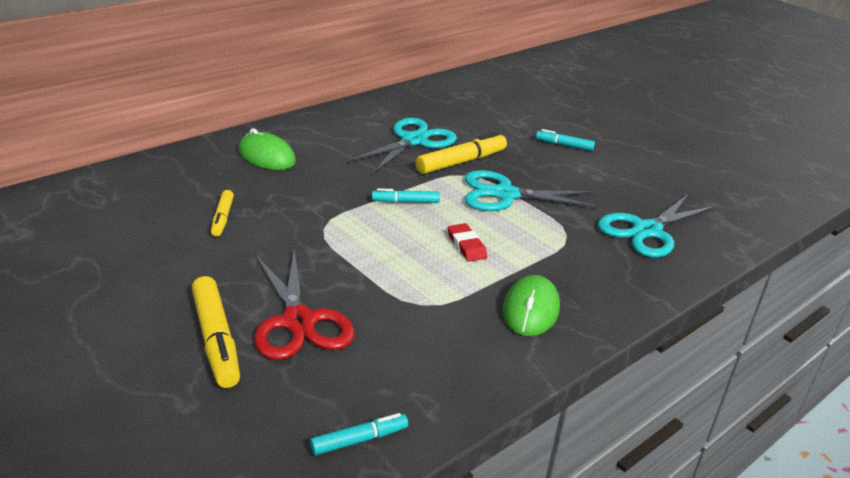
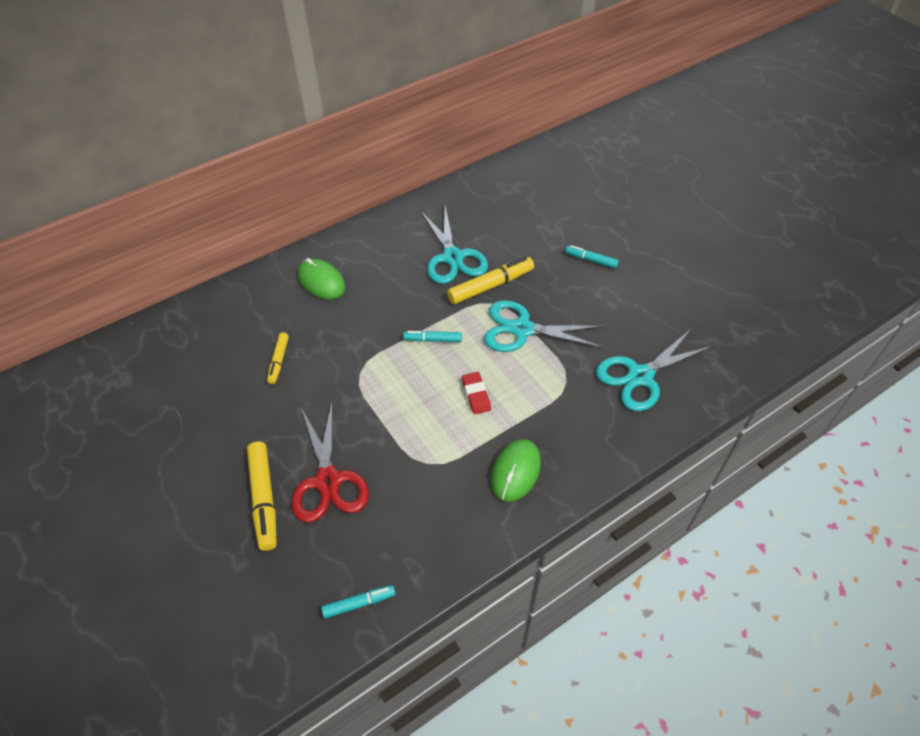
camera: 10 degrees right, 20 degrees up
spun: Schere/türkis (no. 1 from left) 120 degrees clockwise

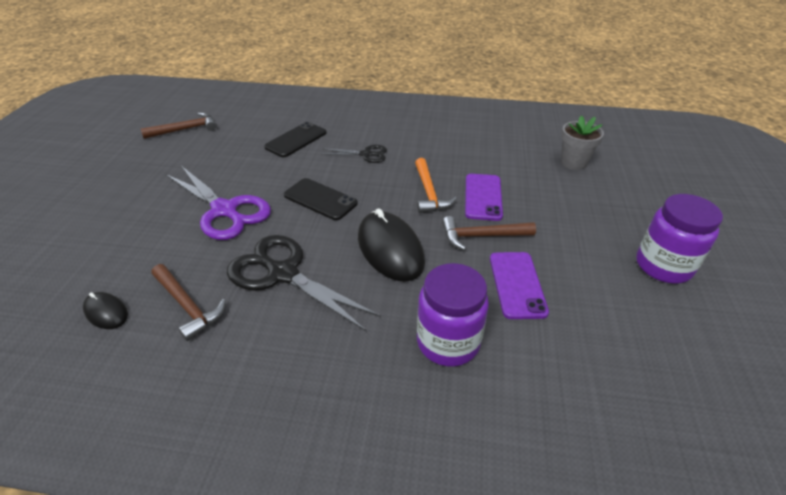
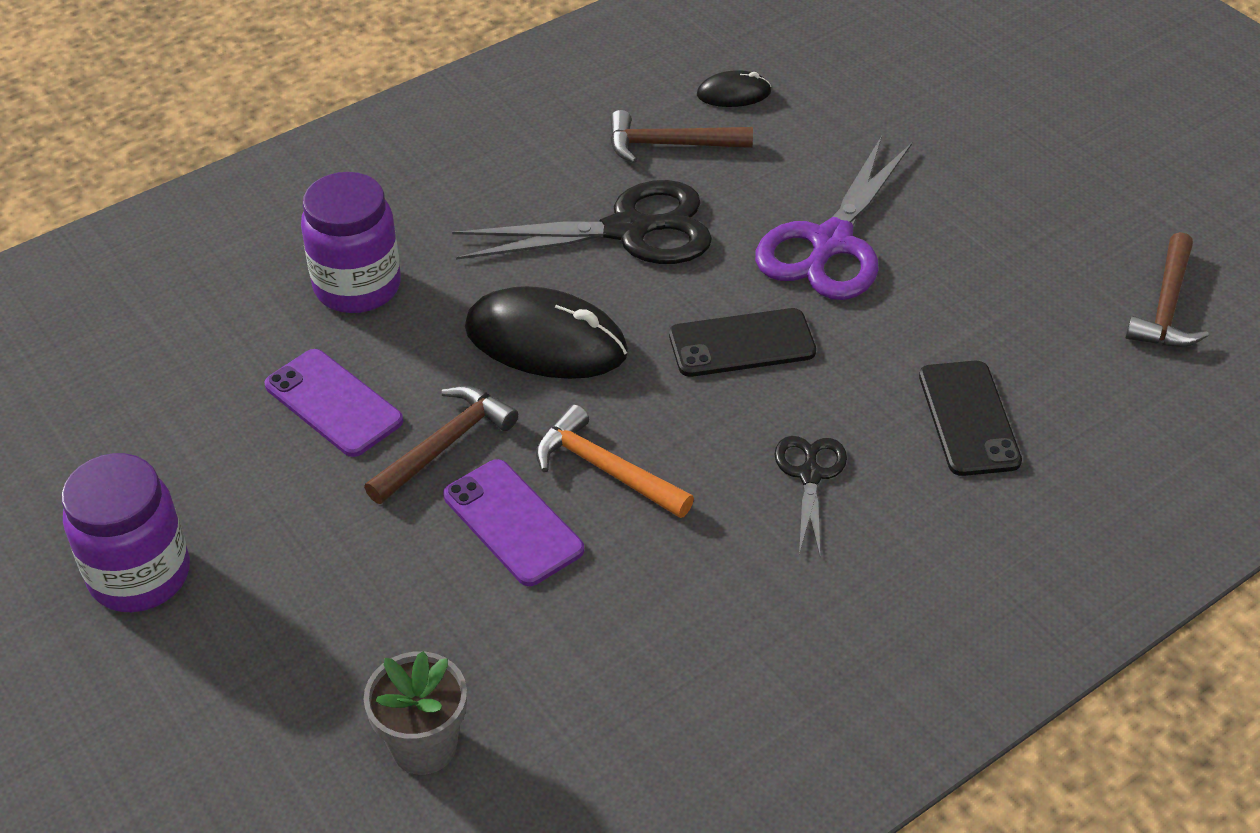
camera: 135 degrees right, 5 degrees up
spun: Schere/lila 60 degrees counterclockwise; Schere/schwarz (no. 2 from left) 135 degrees clockwise

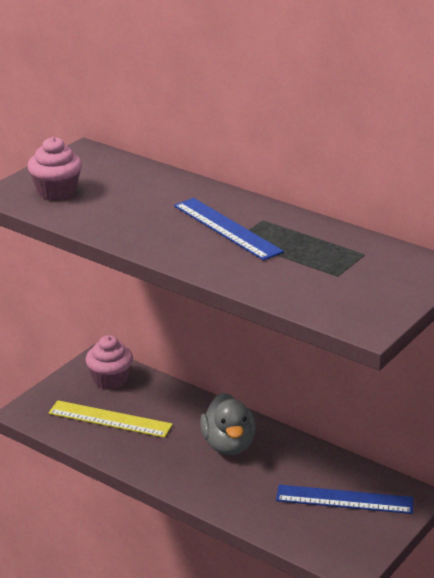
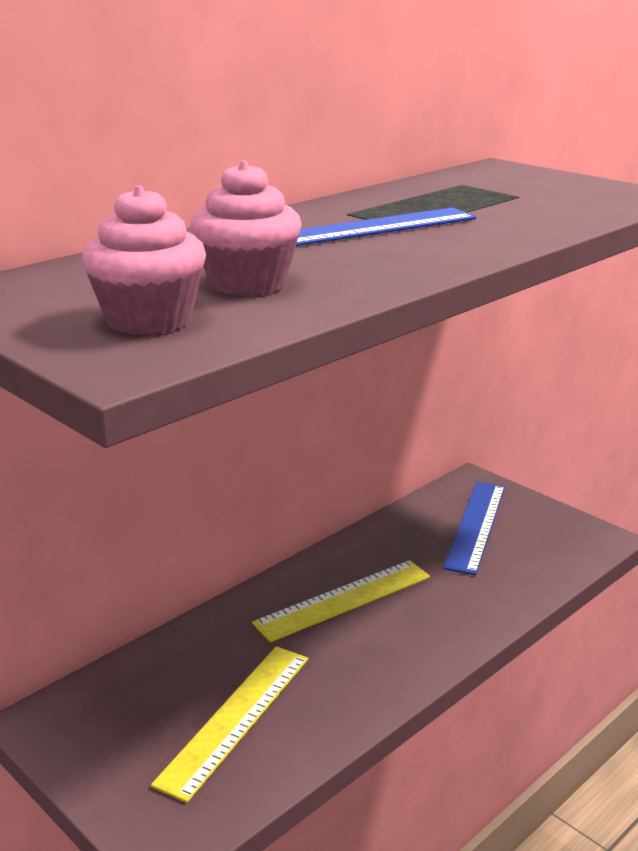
camera: 80 degrees left, 5 degrees down
relocated: Muffin/rosa (no. 2 from left)
exchanged: Ente/grau to Lineal/gelb (no. 2 from left)

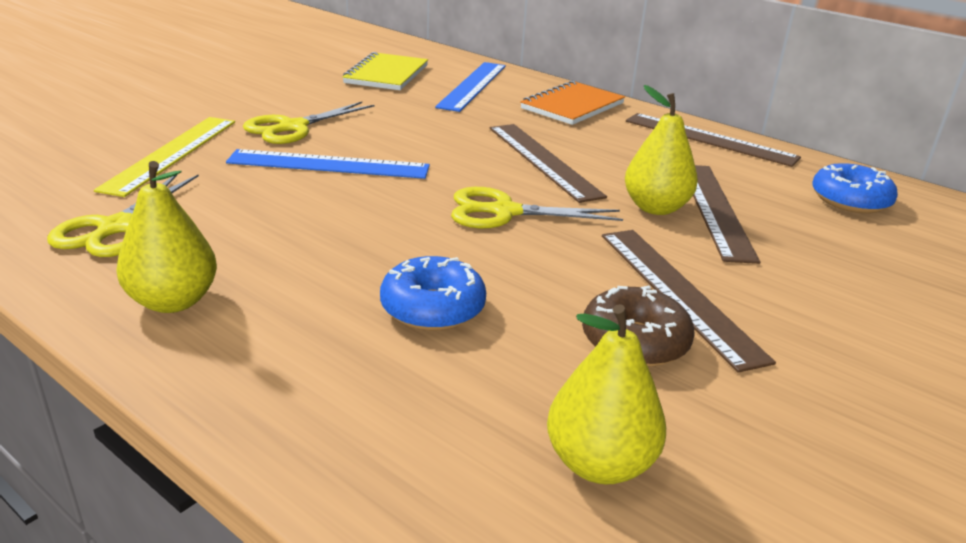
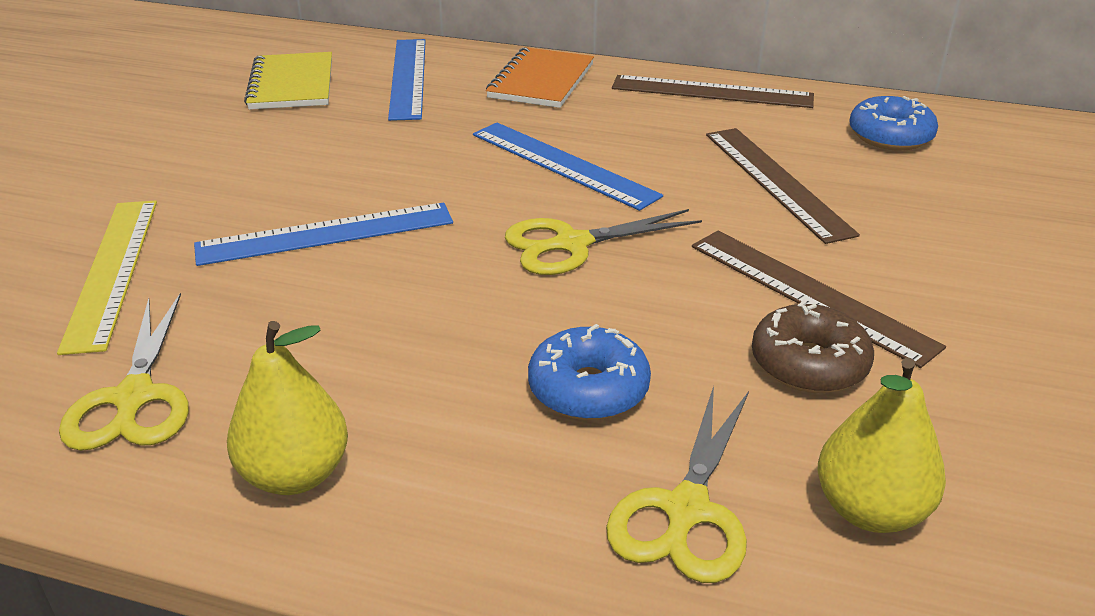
camera: 20 degrees left, 5 degrees up
missing: Birne/gelb (no. 3 from left)
relocated: Schere/gelb (no. 2 from left in the first image) to Schere/gelb (no. 3 from left)
colour: Lineal/braun (no. 1 from left) to Lineal/blau (no. 3 from left)

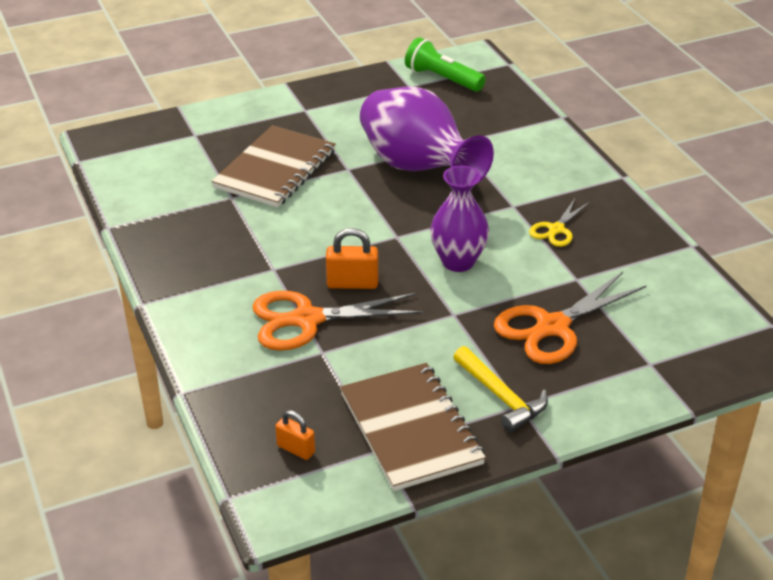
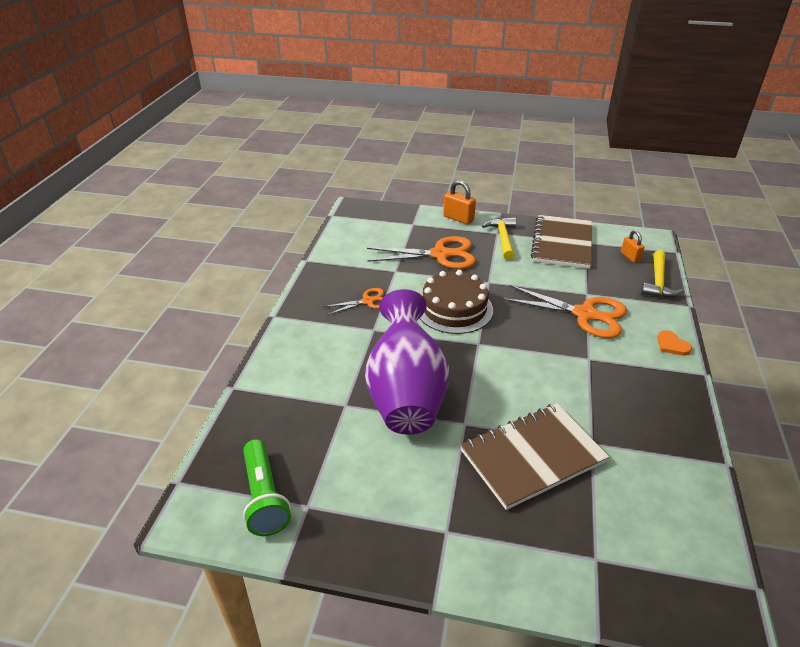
camera: 145 degrees left, 0 degrees up
appeared: Hammer/gelb (no. 2 from left); Herz/orange
relocated: Vorhängeschloss/orange (no. 2 from left in the first image) to Vorhängeschloss/orange (no. 1 from left)
exchanged: Vase/lila (no. 2 from left) to Kuchen/braun
colour: Schere/gelb to Schere/orange (no. 1 from left)

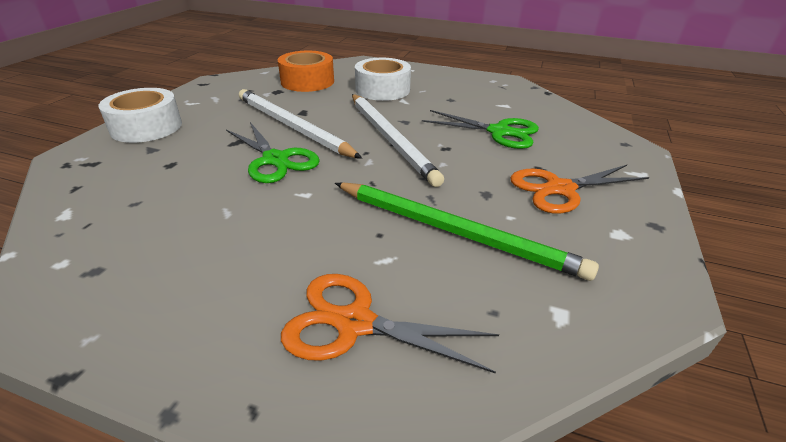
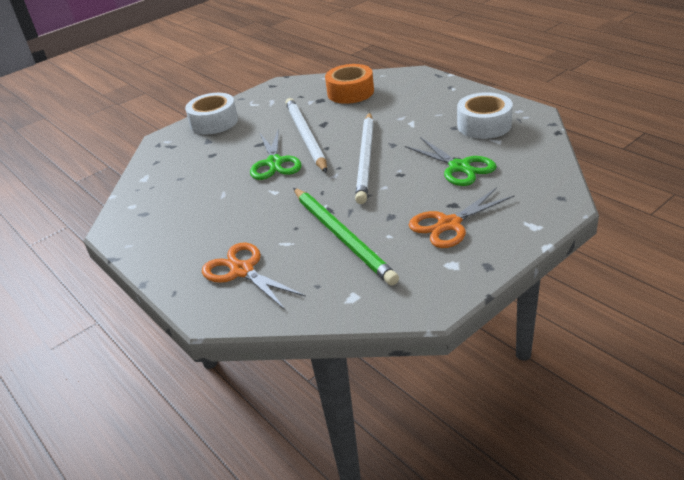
camera: 35 degrees right, 0 degrees up
relocated: Klebeband/weiß (no. 2 from left)
spun: Schere/orange (no. 2 from left) 45 degrees counterclockwise

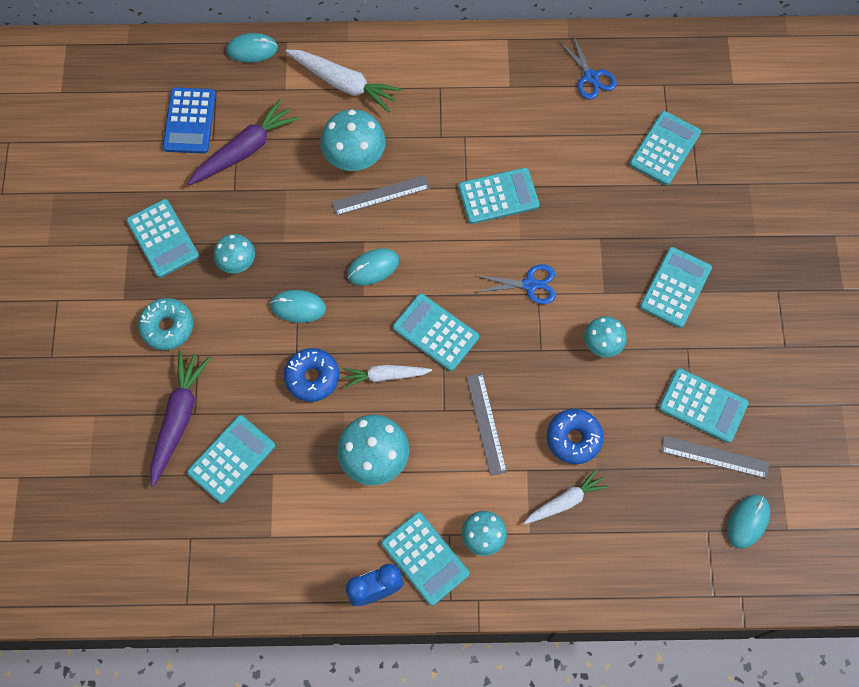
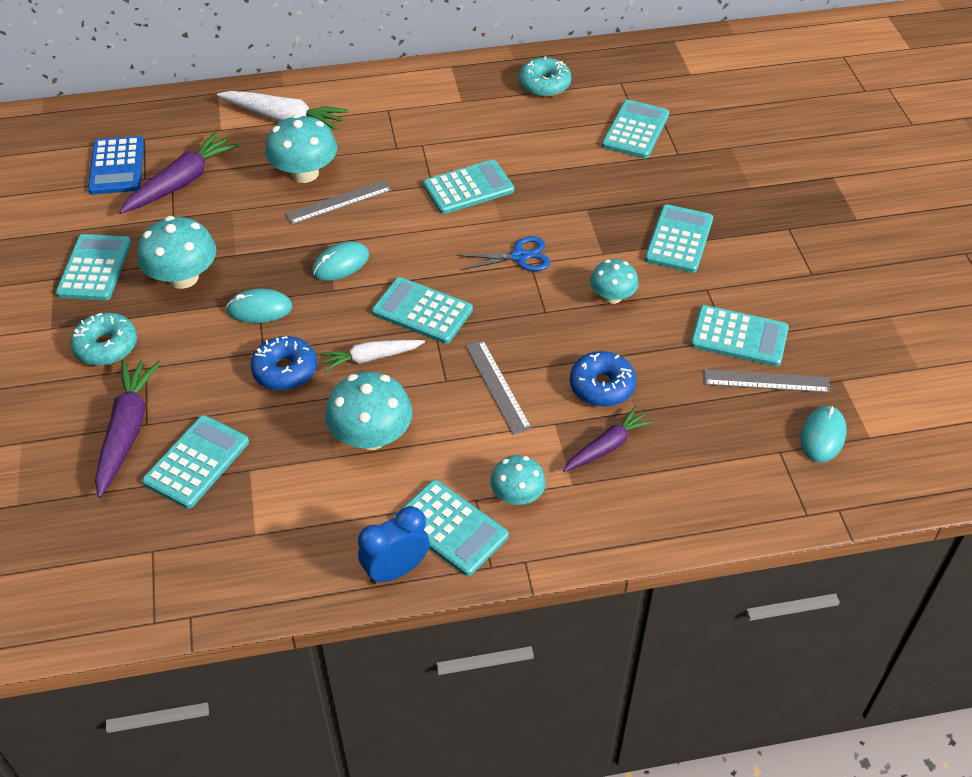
camera: 10 degrees left, 20 degrees down
missing: Computermaus/türkis (no. 1 from left)
exchanged: Schere/blau (no. 2 from left) to Donut/türkis (no. 2 from left)
colour: Karotte/weiß (no. 3 from left) to Karotte/lila (no. 3 from left)
spun: Taschenrechner/türkis (no. 1 from left) 135 degrees counterclockwise
size: Pilz/türkis (no. 1 from left) x1.62

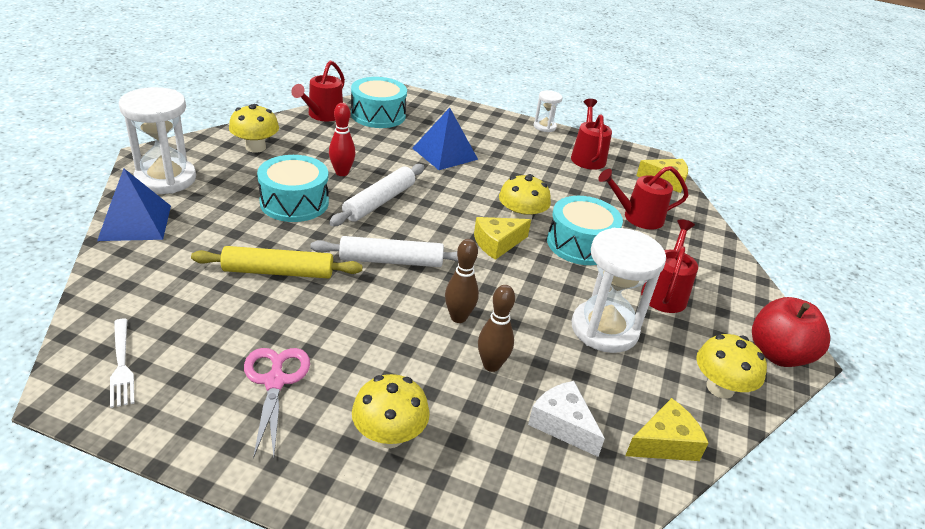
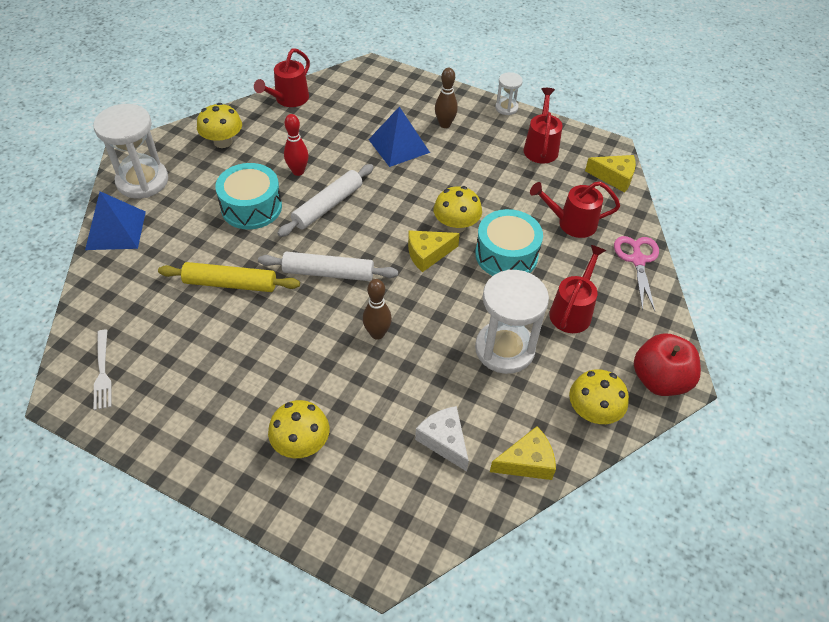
camera: 10 degrees right, 15 degrees up
missing: Trommel/türkis (no. 2 from left)
relocated: Schere/rosa; Bowlingkegel/braun (no. 2 from left)

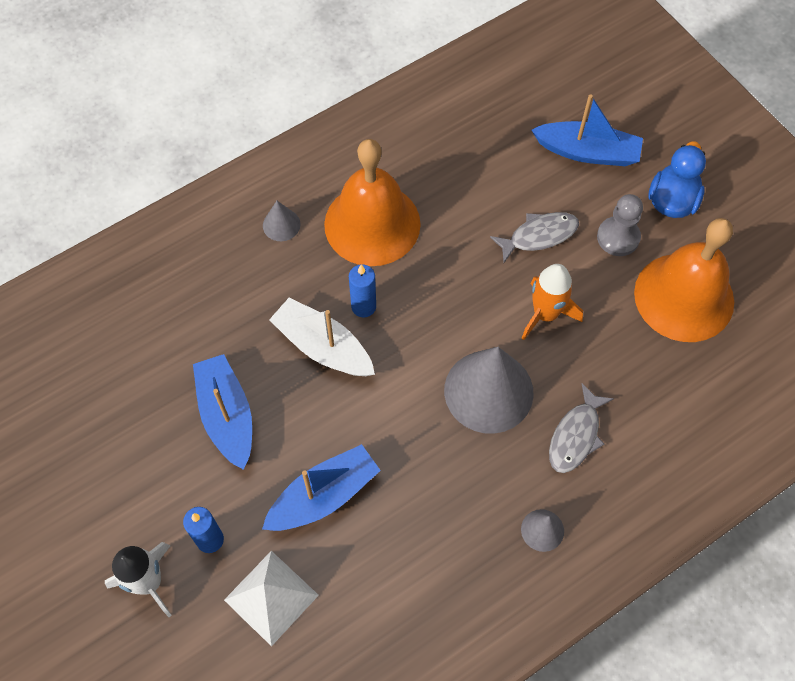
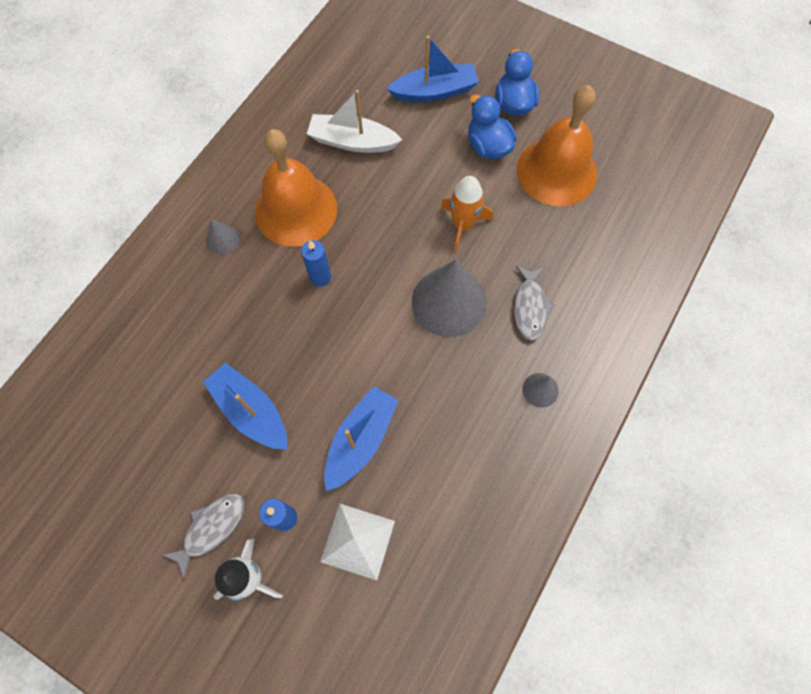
camera: 25 degrees left, 5 degrees up
relocated: Boot/weiß; Fisch/grau (no. 1 from left)
exchanged: Bauer/grau to Ente/blau (no. 1 from left)

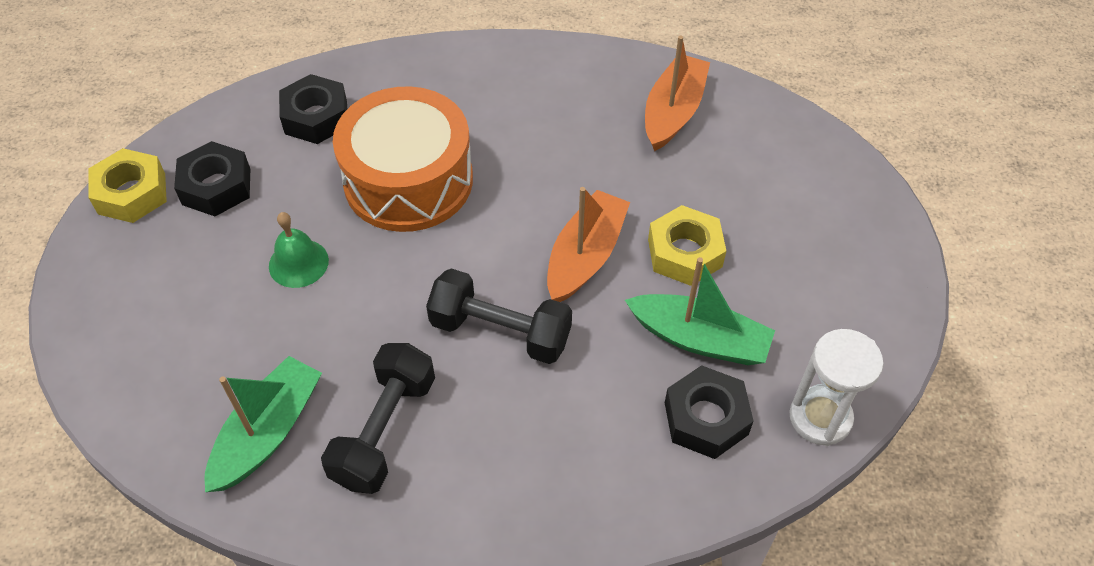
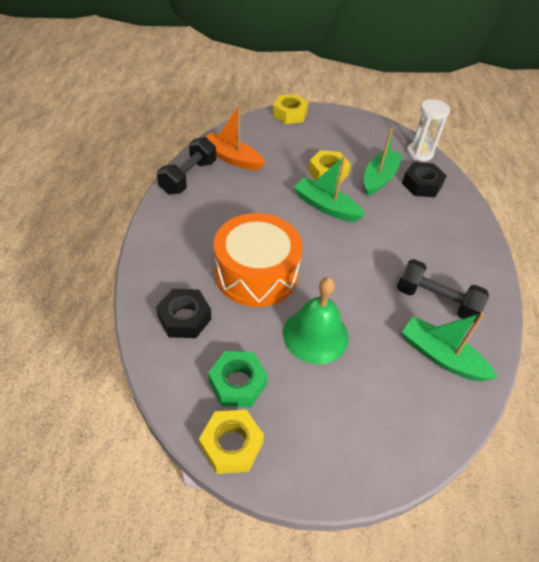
camera: 85 degrees left, 5 degrees down
appeared: Sechskantmutter/gelb (no. 2 from left)
relocated: Hantel/schwarz (no. 2 from left in the first image) to Hantel/schwarz (no. 1 from left)
colour: Sechskantmutter/schwarz (no. 1 from left) to Sechskantmutter/grün; Boot/orange (no. 1 from left) to Boot/grün (no. 1 from left)
size: Glocke/grün x1.66

